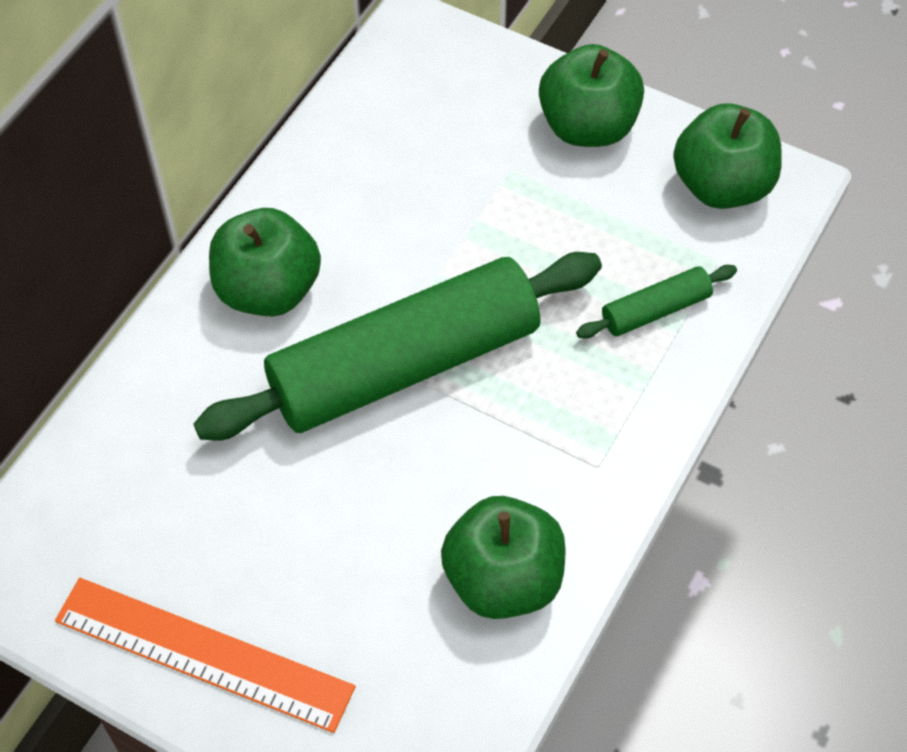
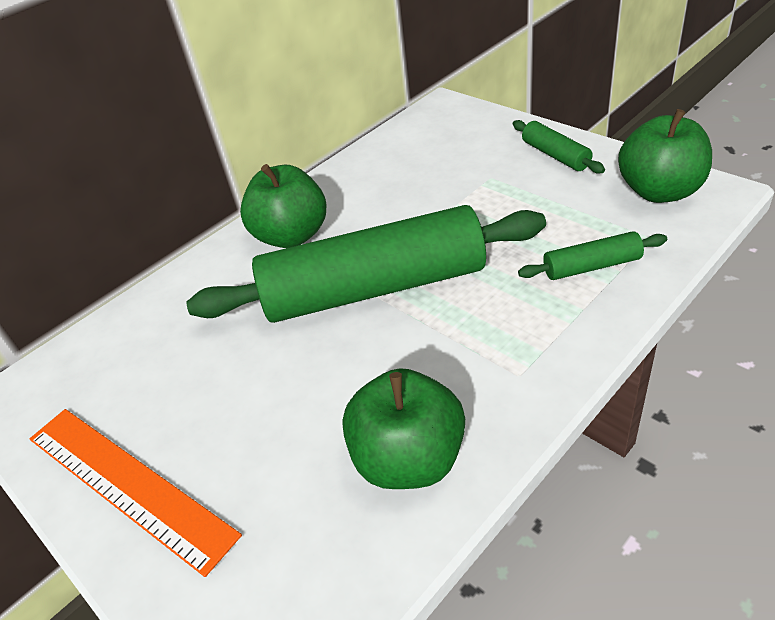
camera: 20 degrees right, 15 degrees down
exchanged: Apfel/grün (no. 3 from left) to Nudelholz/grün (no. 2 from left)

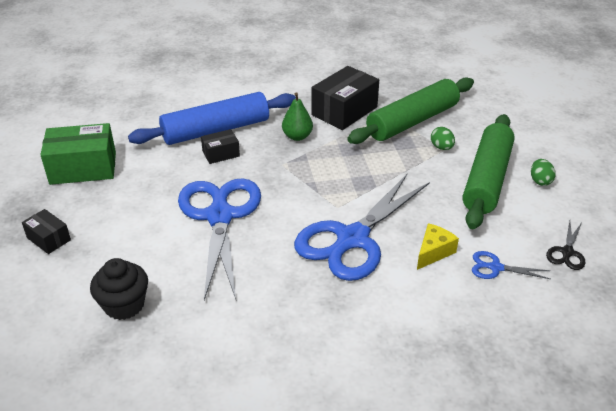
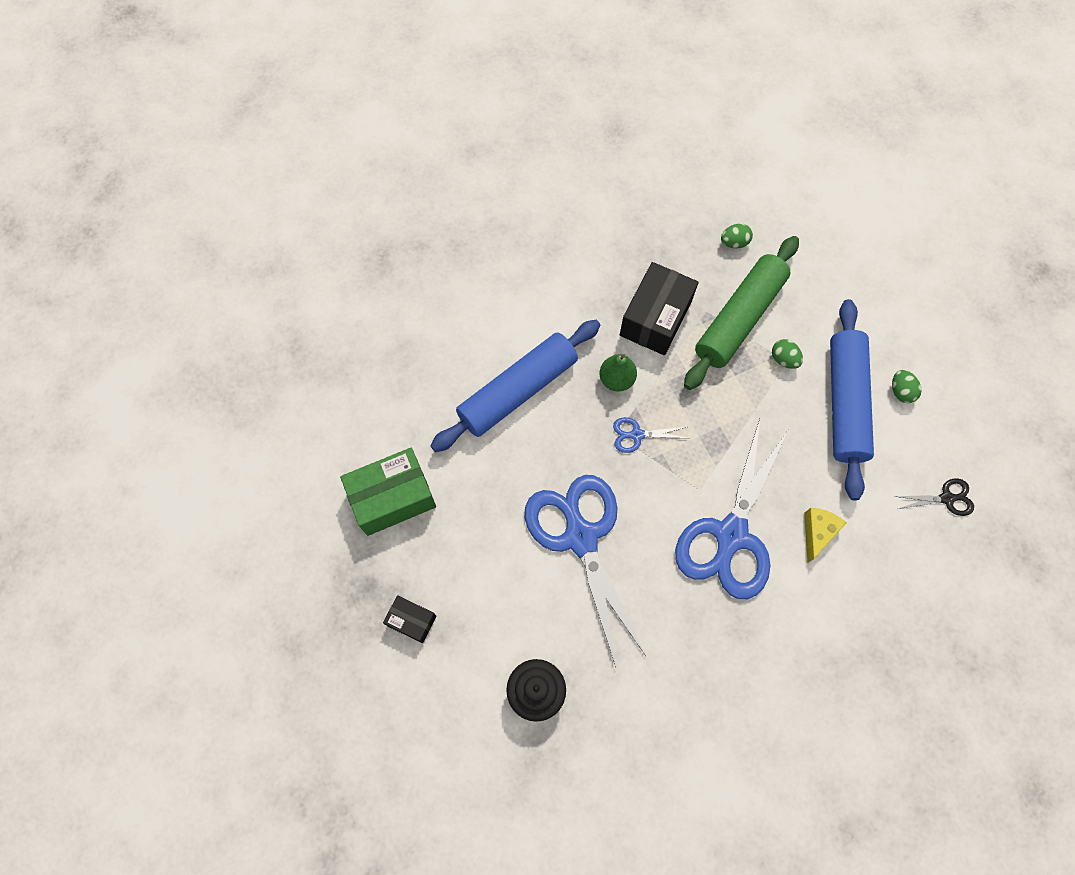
camera: 15 degrees left, 30 degrees up
missing: Schachtel/schwarz (no. 2 from left)
appeared: Ei/grün (no. 1 from left)
relocated: Schere/blau (no. 3 from left in the first image) to Schere/blau (no. 2 from left)
colour: Nudelholz/grün (no. 2 from left) to Nudelholz/blau (no. 2 from left)
spun: Schere/schwarz 105 degrees counterclockwise

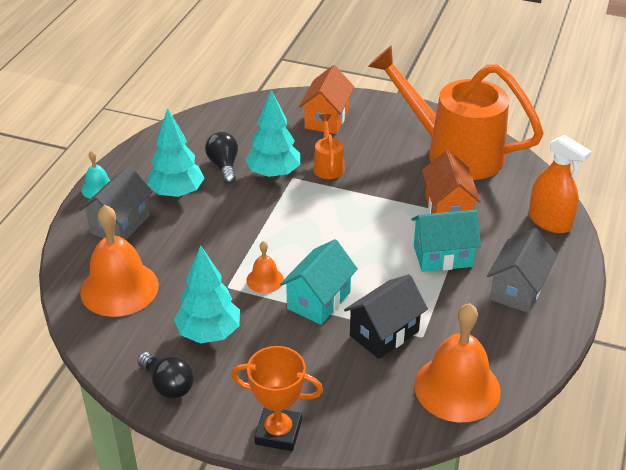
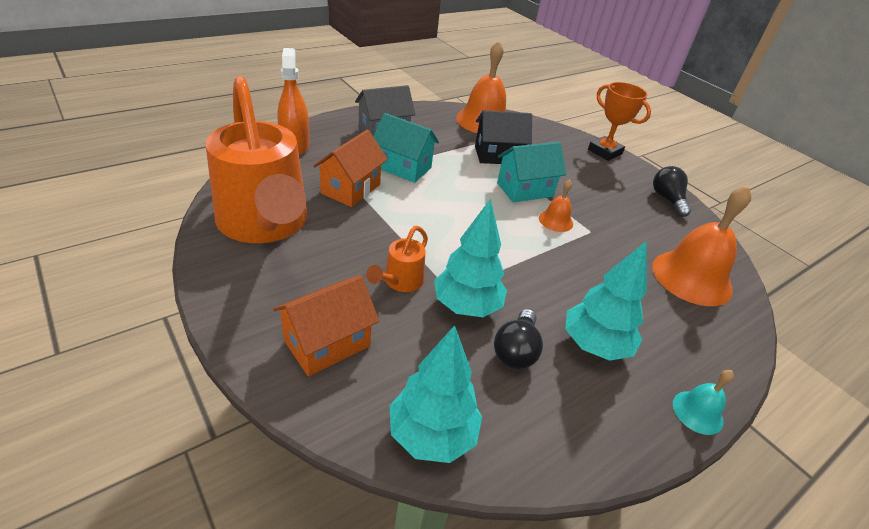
camera: 150 degrees left, 0 degrees up
missing: Haus/grau (no. 1 from left)
relocated: Baum/türkis (no. 2 from left in the first image) to Baum/türkis (no. 1 from left)

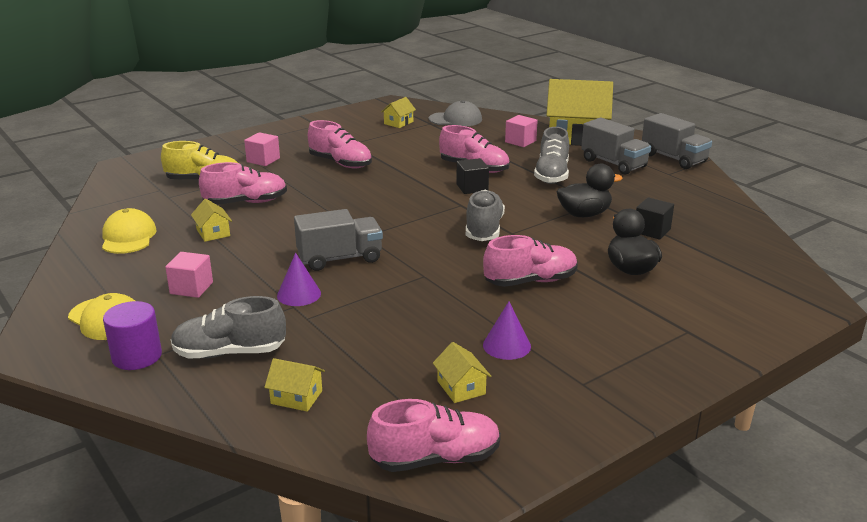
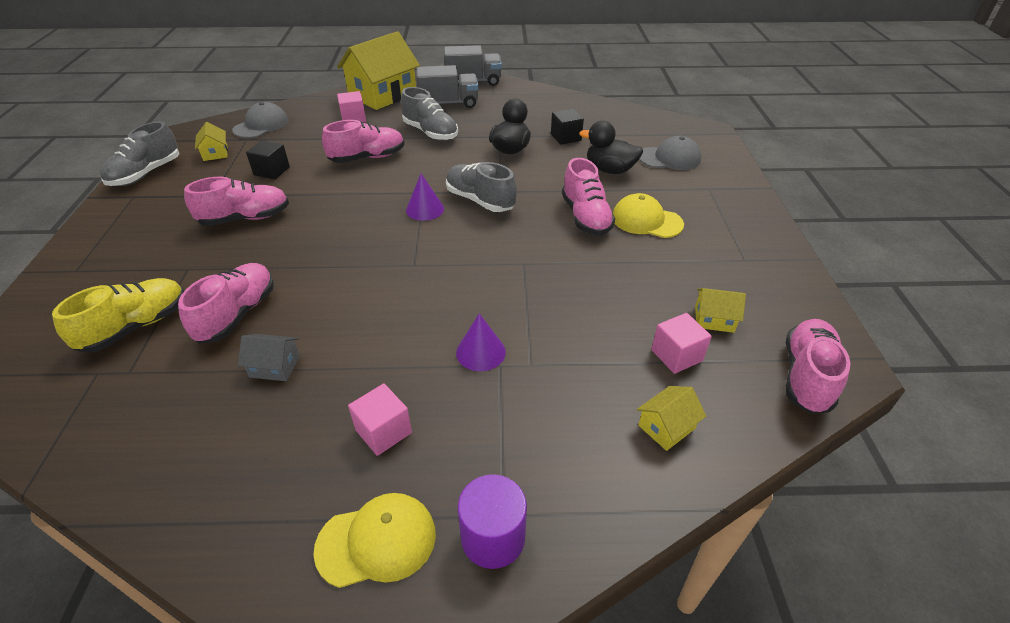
camera: 55 degrees left, 15 degrees up
missing: Lastwagen/grau (no. 1 from left)
appeared: Kappe/grau (no. 2 from left)
relocated: Kappe/gelb (no. 2 from left); Schuh/grau (no. 1 from left); Kubus/rosa (no. 2 from left in the first image) to Kubus/rosa (no. 3 from left); Kubus/schwarz (no. 1 from left); Kegel/lila (no. 2 from left in the first image) to Kegel/lila (no. 1 from left)
colour: Haus/gelb (no. 1 from left) to Haus/grau
spun: Schuh/rosa (no. 5 from left in the first image) 150 degrees clockwise

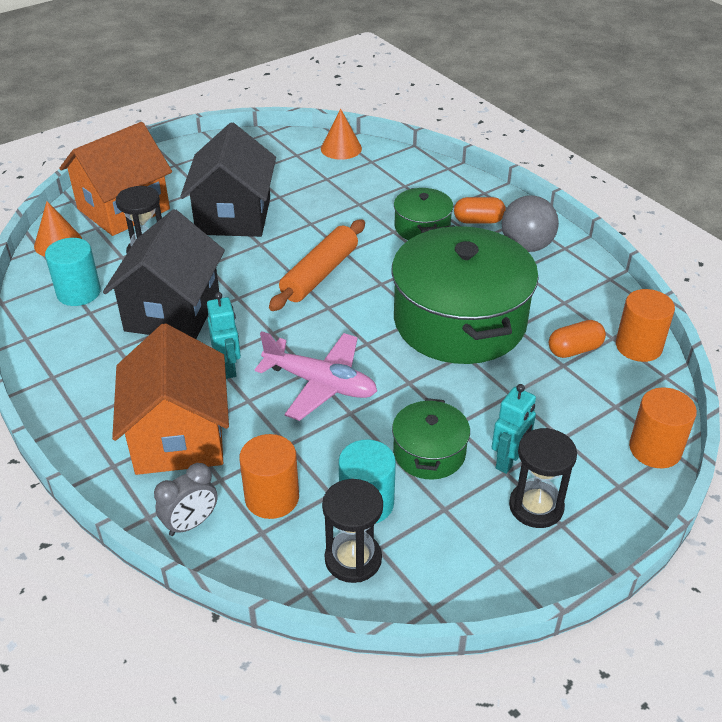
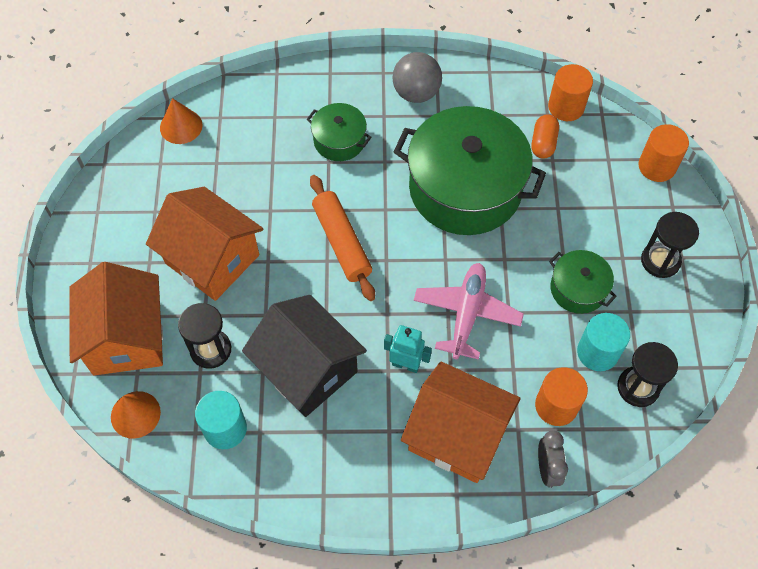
camera: 55 degrees left, 20 degrees up
missing: Kapsel/orange (no. 1 from left); Roboter/türkis (no. 2 from left)
colour: Haus/schwarz (no. 2 from left) to Haus/orange (no. 2 from left)
spun: Flugzeug/rosa 45 degrees counterclockwise

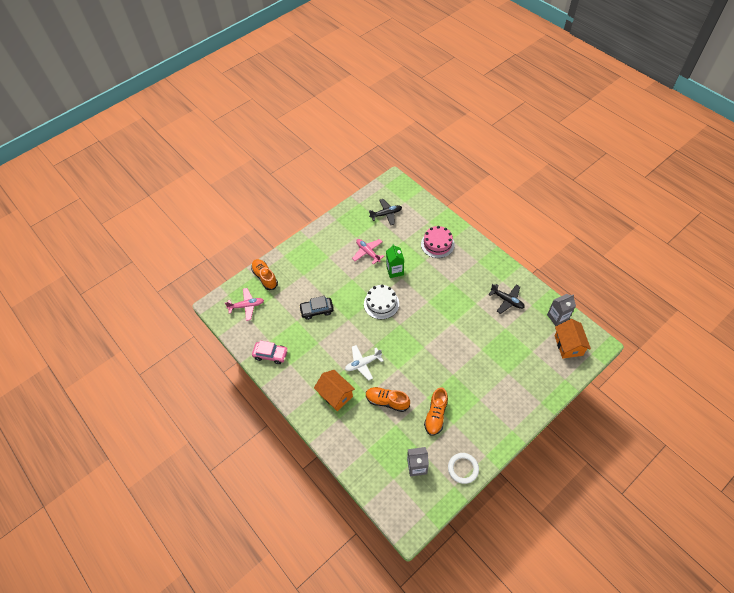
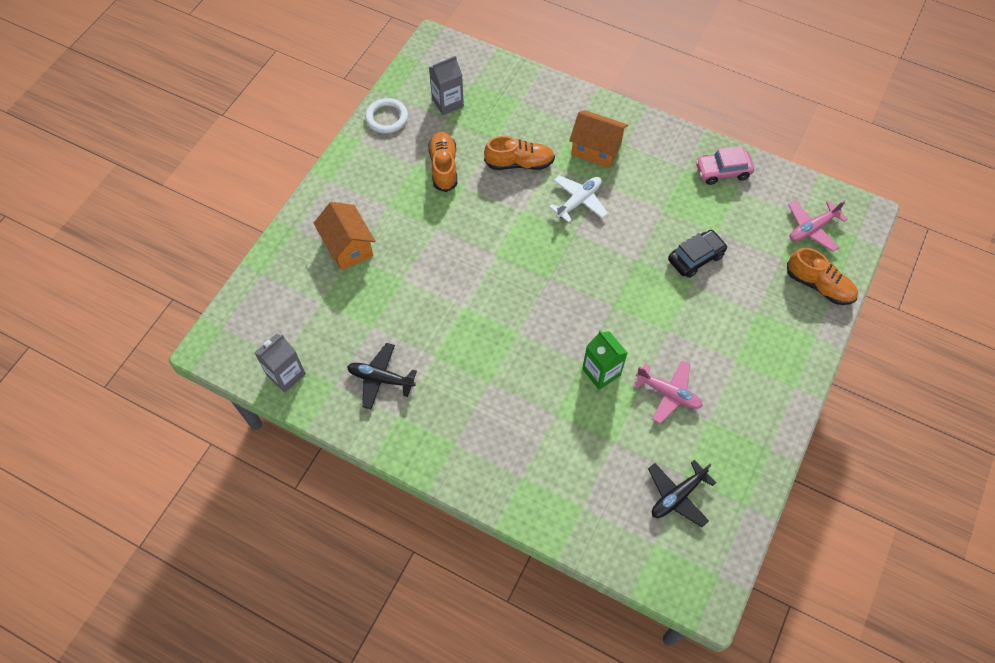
camera: 155 degrees right, 5 degrees up
missing: Kuchen/weiß; Kuchen/rosa
relocated: Haus/orange (no. 2 from left in the first image) to Haus/orange (no. 1 from left)

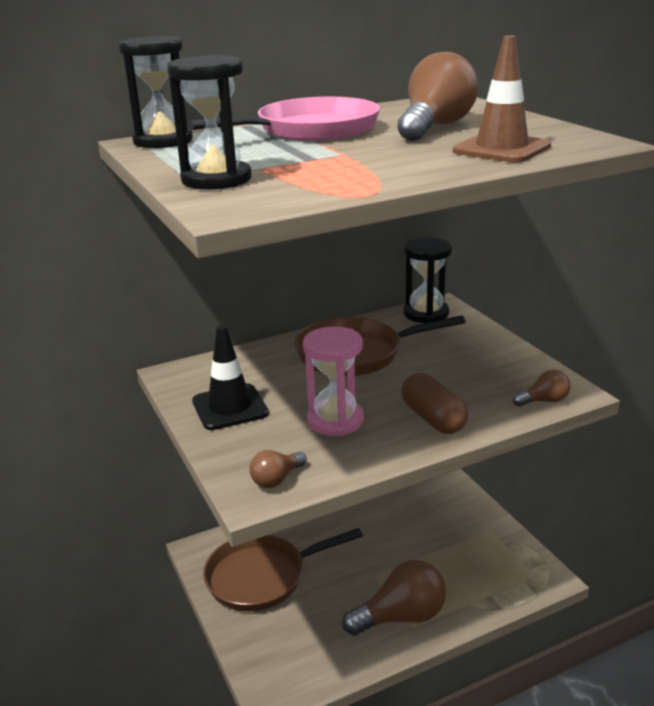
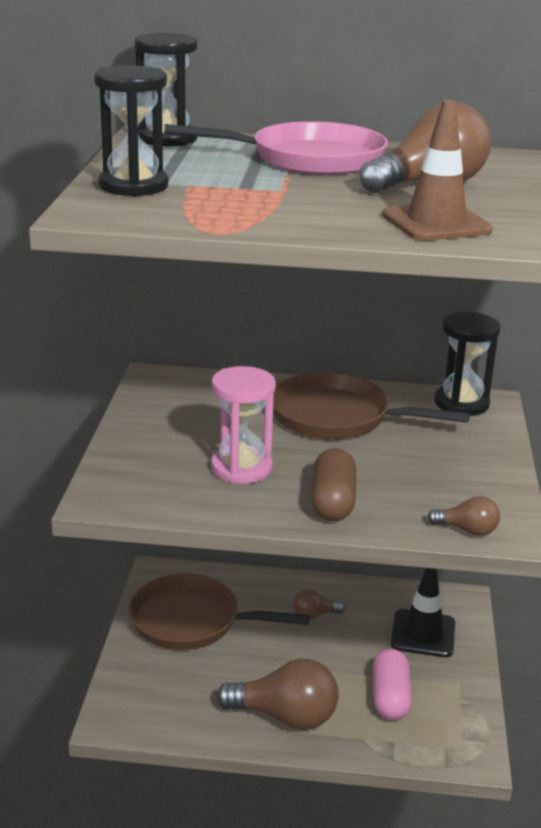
camera: 30 degrees right, 0 degrees up
appeared: Kapsel/rosa
relocated: Leitkegel/schwarz; Glühbirne/braun (no. 1 from left in the first image) to Glühbirne/braun (no. 2 from left)

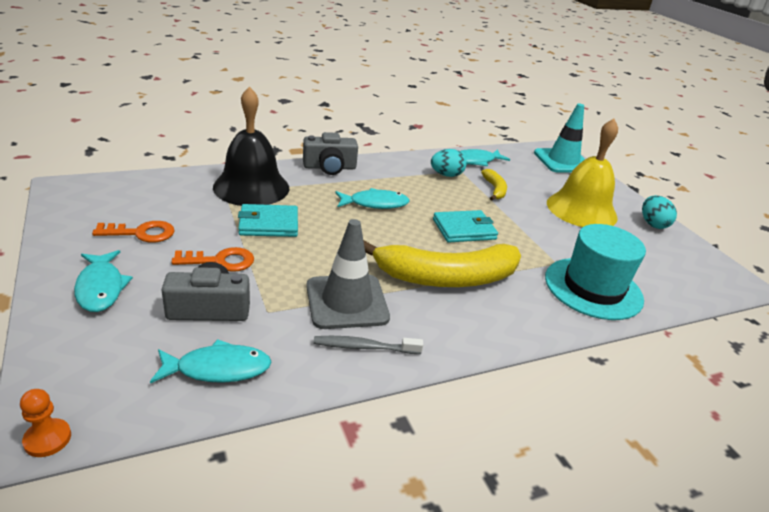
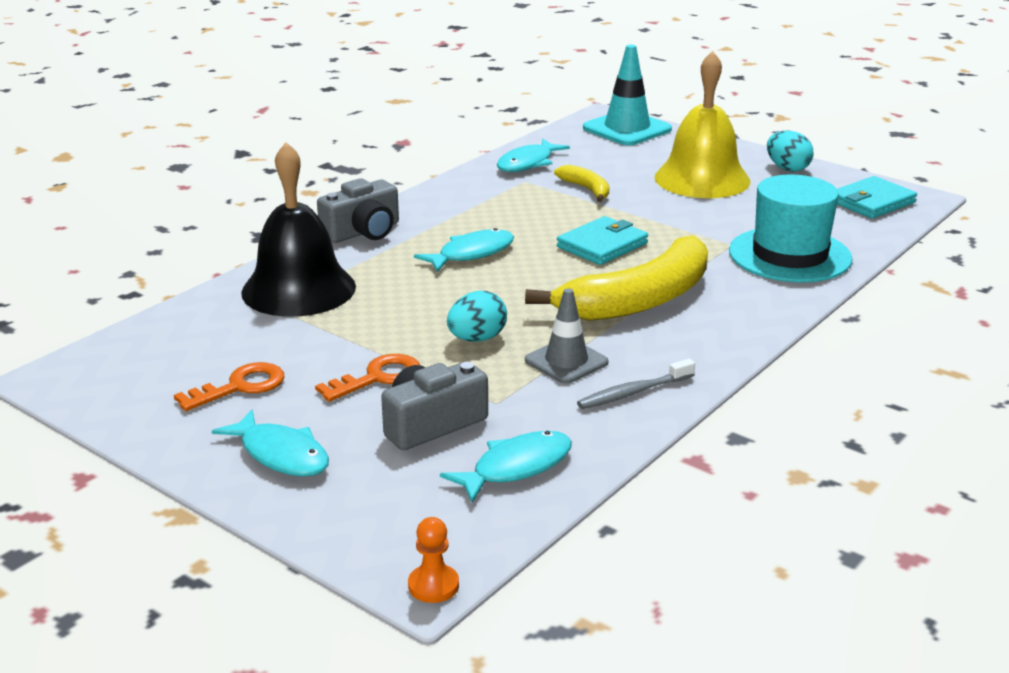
camera: 25 degrees left, 5 degrees down
relocated: Geldbörse/türkis (no. 1 from left in the first image) to Geldbörse/türkis (no. 2 from left); Ei/türkis (no. 1 from left)
size: Leitkegel/grau x0.66

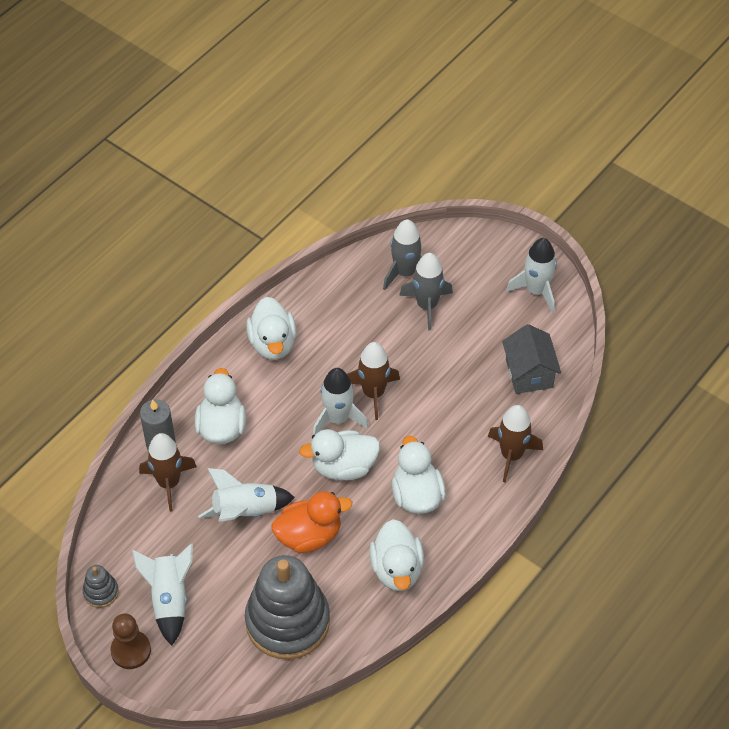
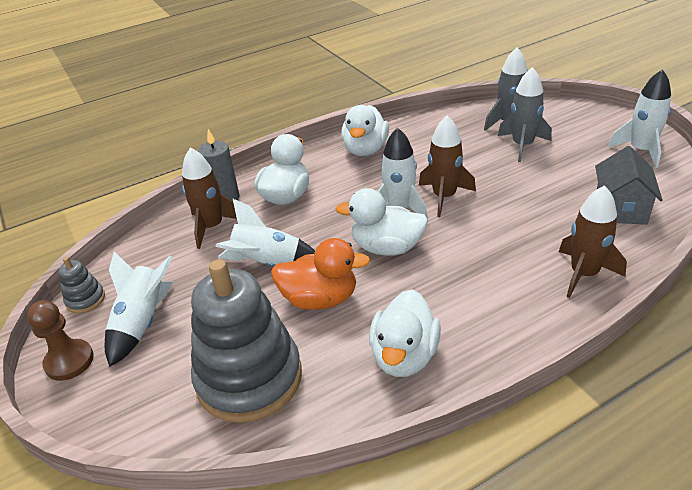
camera: 25 degrees right, 15 degrees down
missing: Ente/weiß (no. 5 from left)

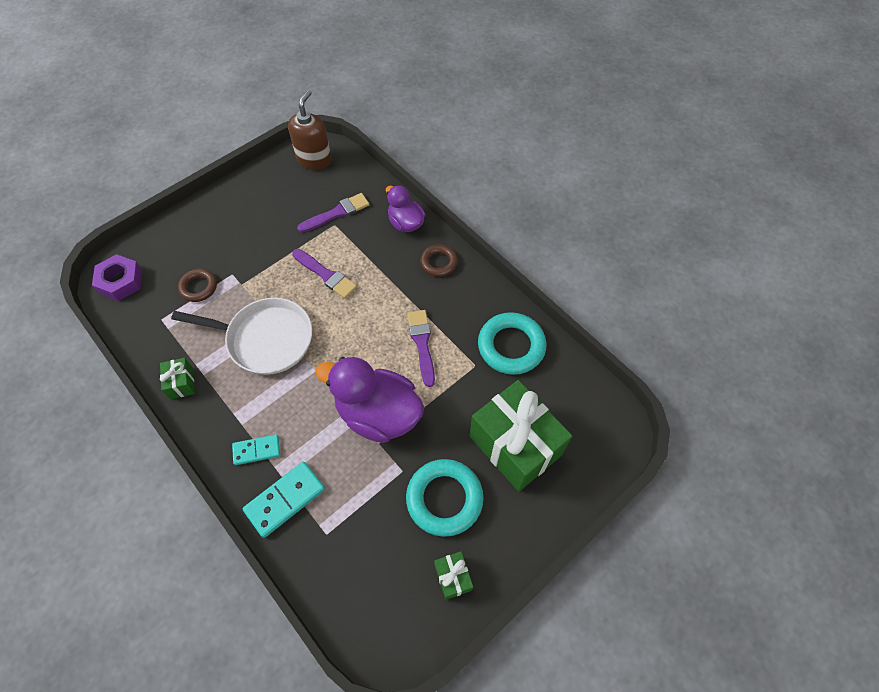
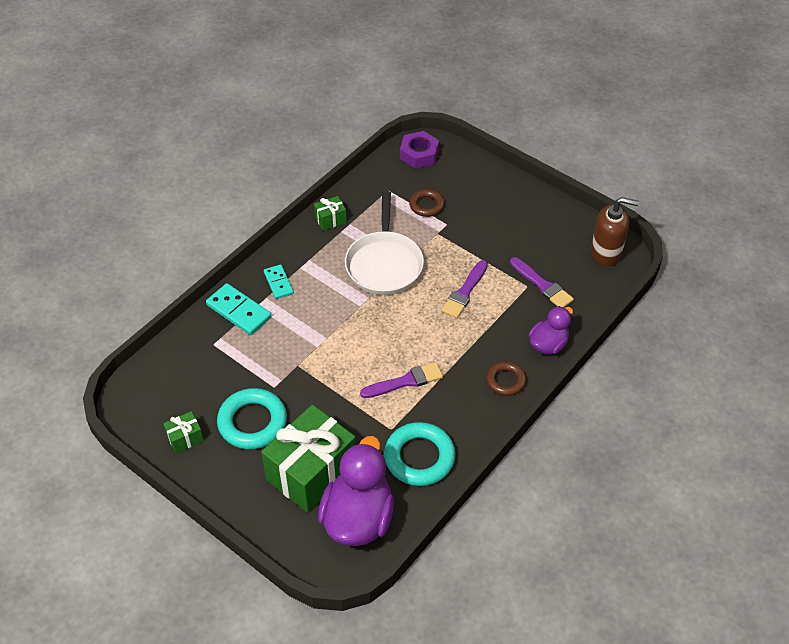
camera: 80 degrees right, 10 degrees down
relocated: Ente/lila (no. 1 from left)

